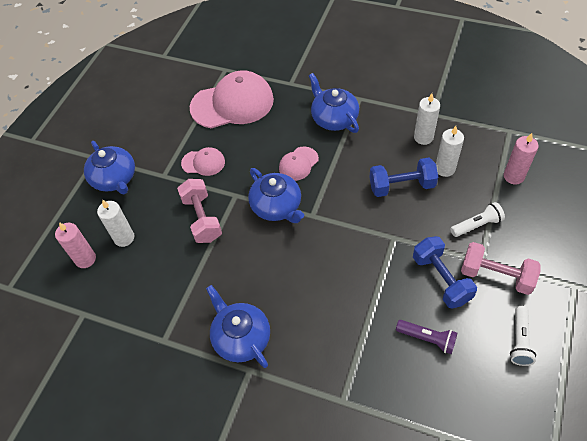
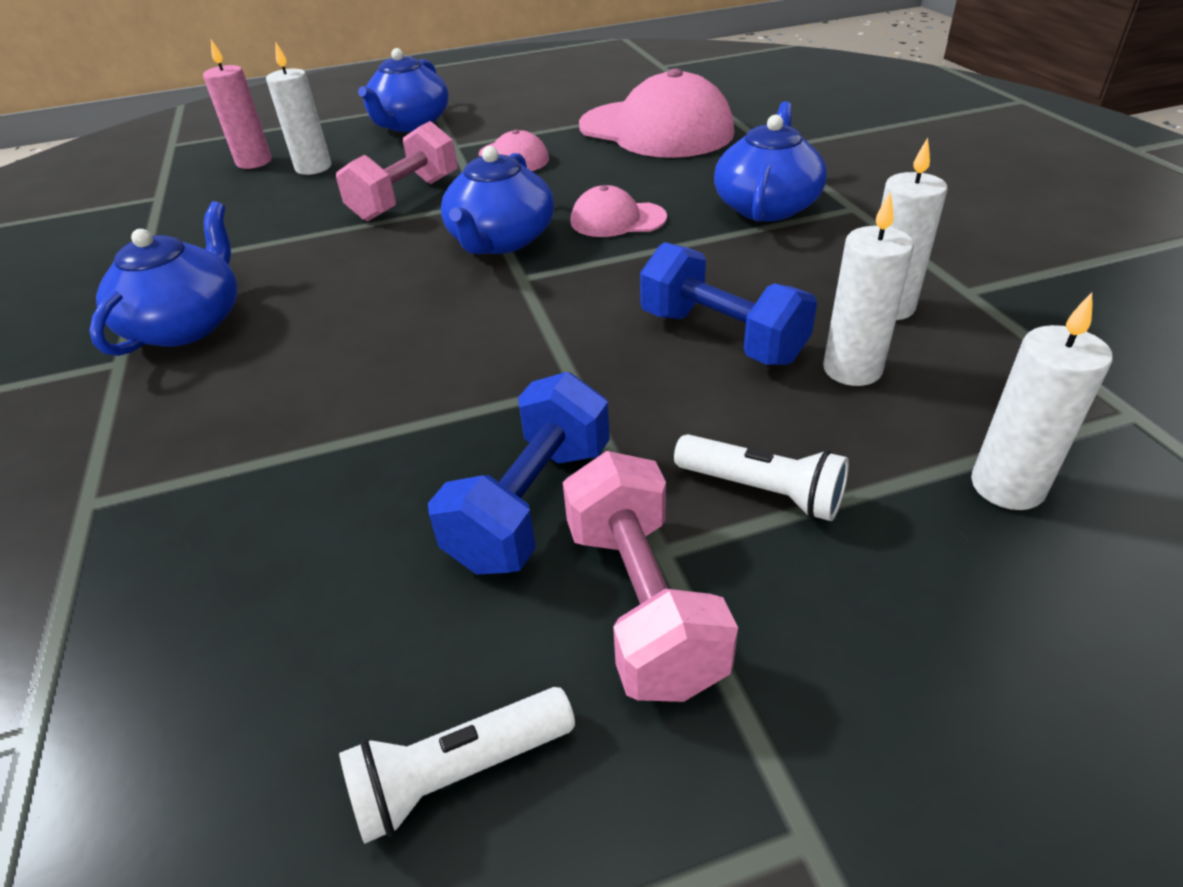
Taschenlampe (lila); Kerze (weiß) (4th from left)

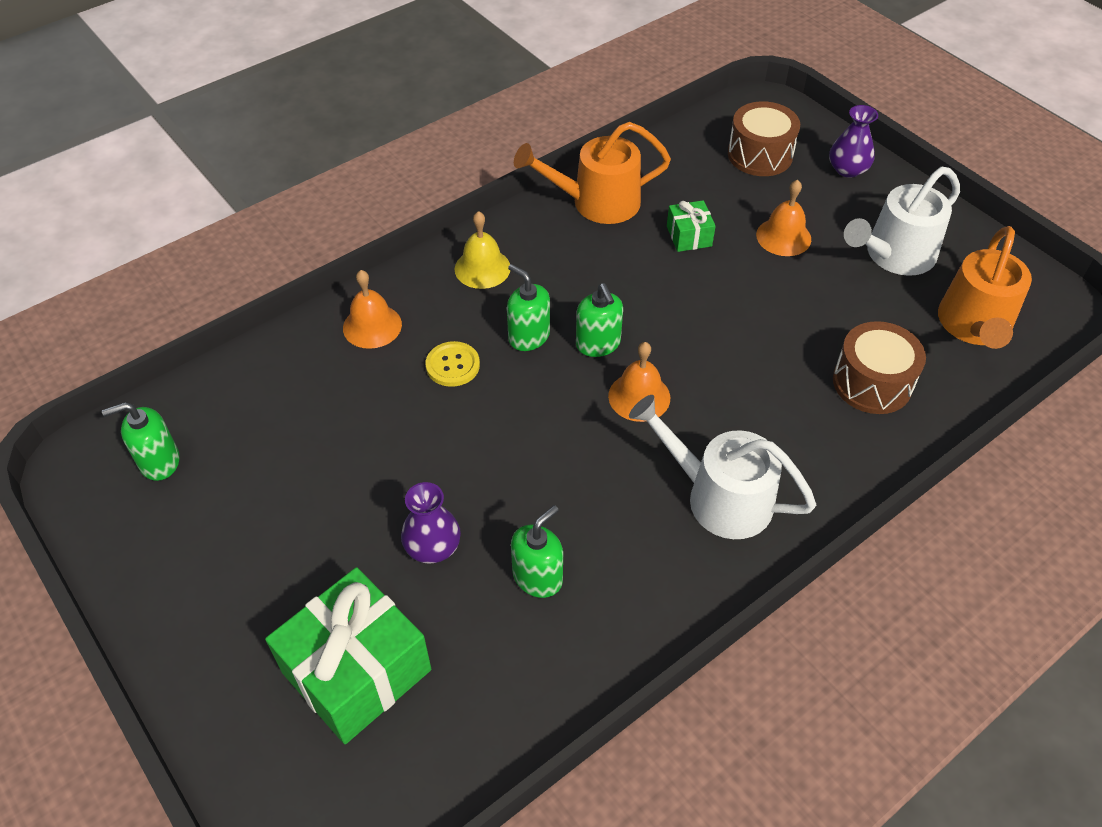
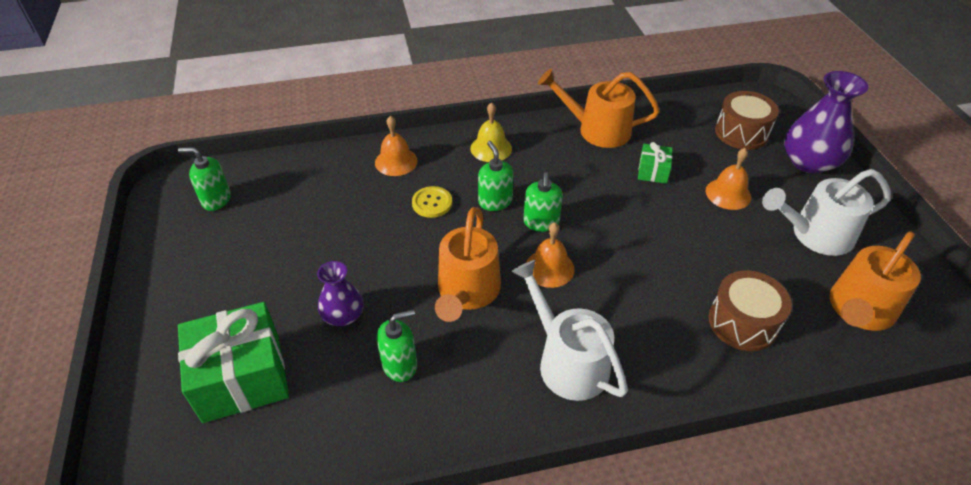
Vase (lila) (2nd from left); Gießkanne (orange) (1st from left)

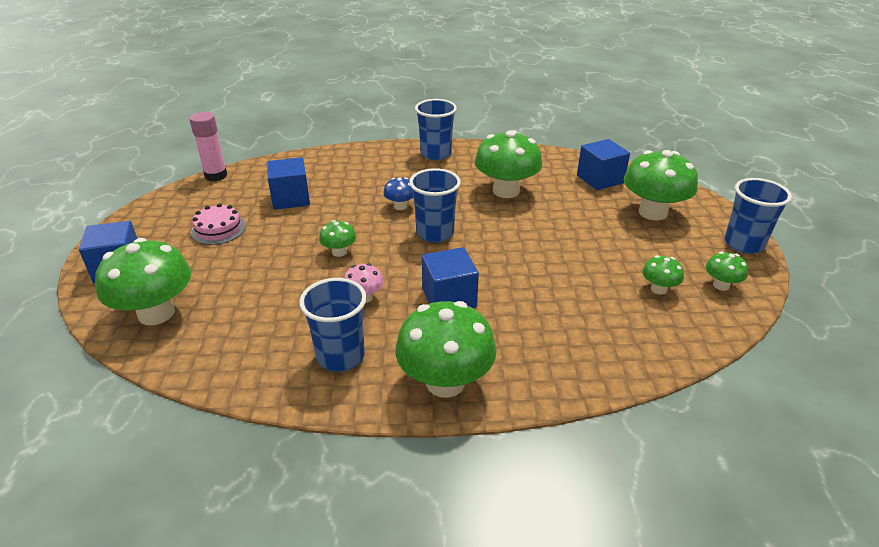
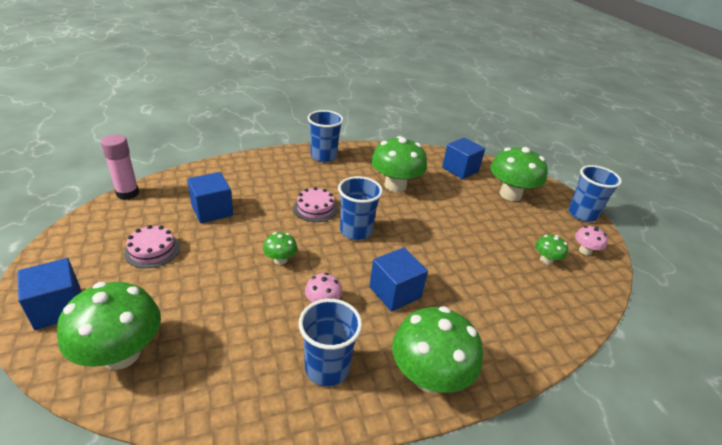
Kuchen (rosa) (2nd from left); Pilz (rosa) (2nd from left)

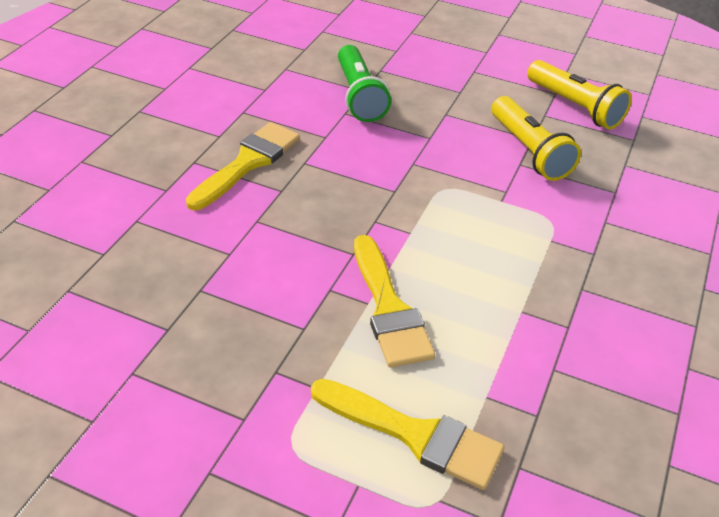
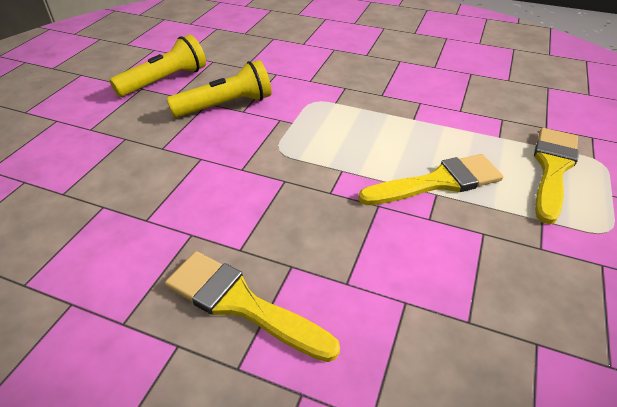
Taschenlampe (grün)

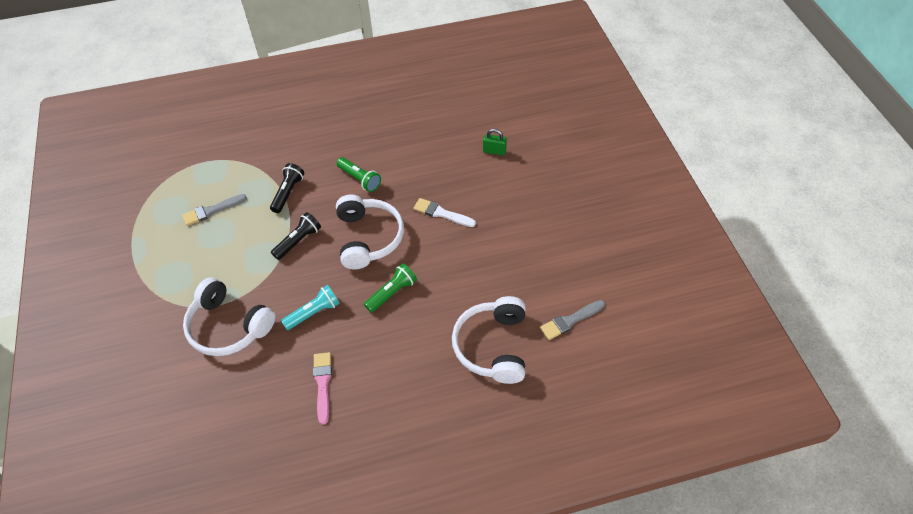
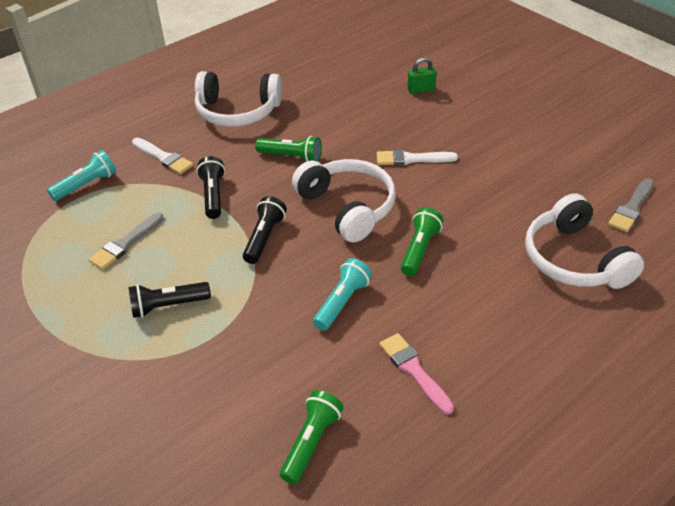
Kopfhörer (weiß) (1st from left); Taschenlampe (türkis) (1st from left); Taschenlampe (schwarz) (1st from left); Pinsel (weiß) (1st from left); Taschenlampe (grün) (2nd from left)

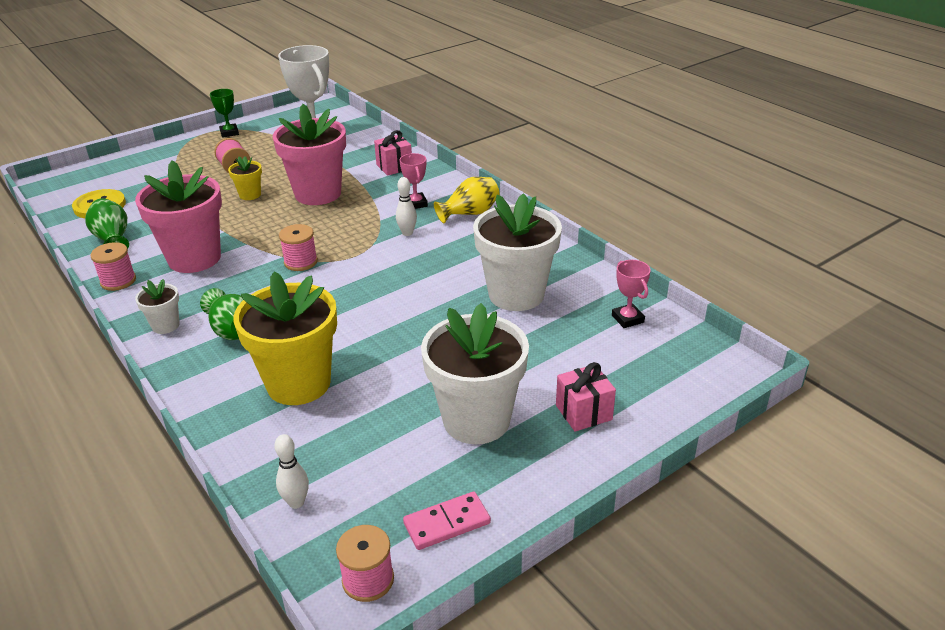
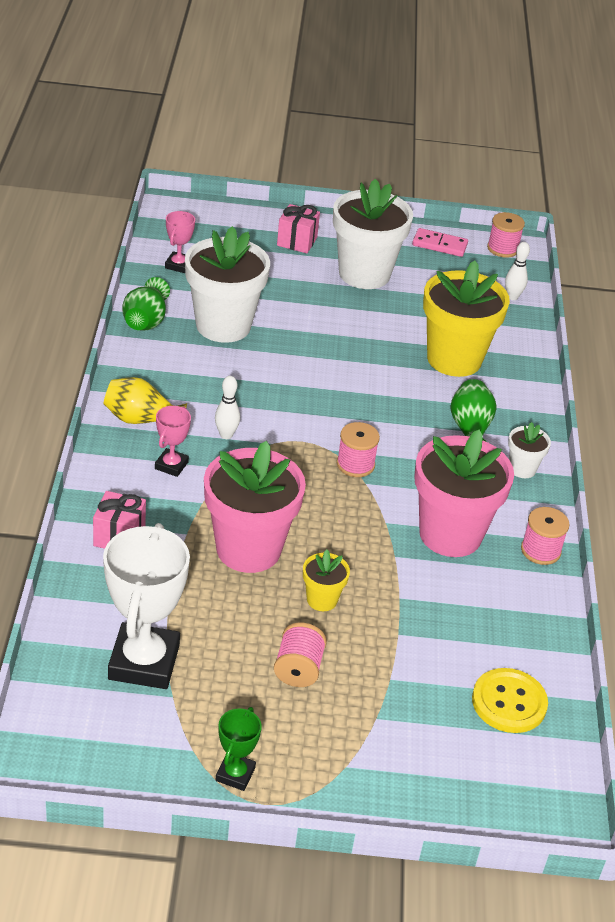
Vase (grün) (1st from left)

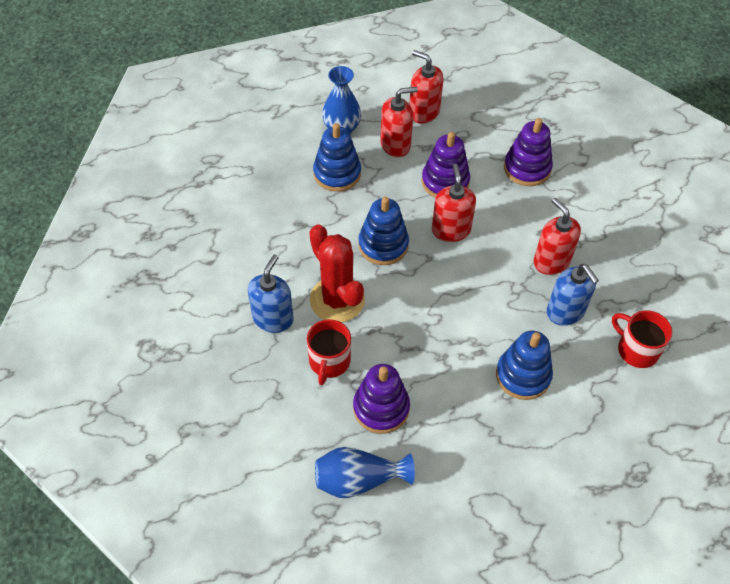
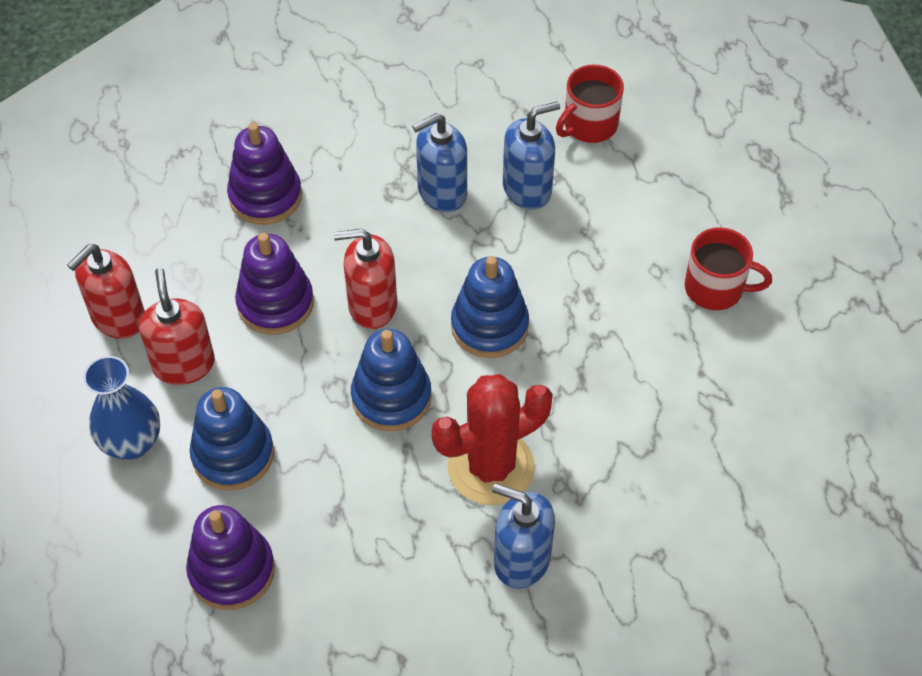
Tasse (rot) (2nd from left); Vase (blau) (2nd from left in the first image); Stapelspielzeug (lila) (1st from left); Stapelspielzeug (blau) (3rd from left); Seifenspender (blau) (1st from left)

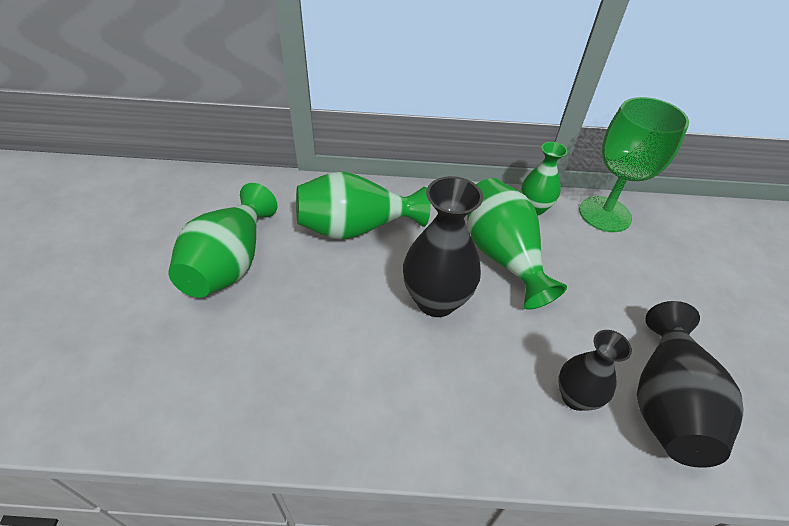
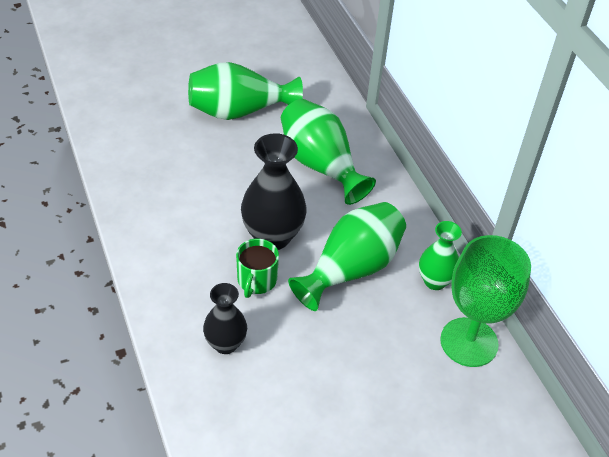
Vase (schwarz) (3rd from left in the first image); Tasse (grün)

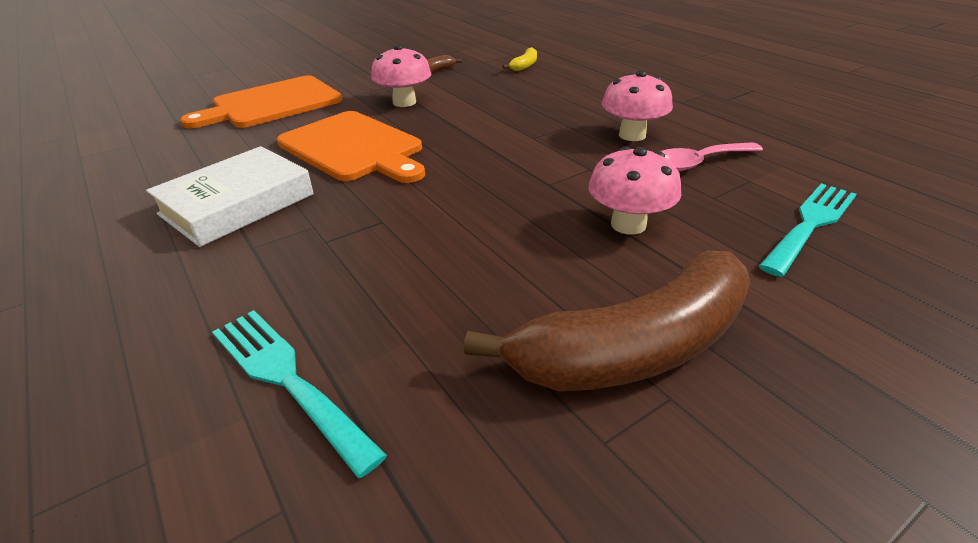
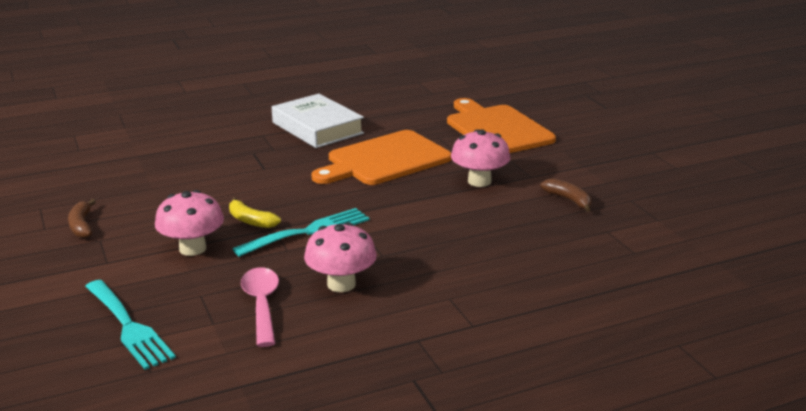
Gabel (türkis) (2nd from left); Banane (braun) (1st from left); Banane (gelb)

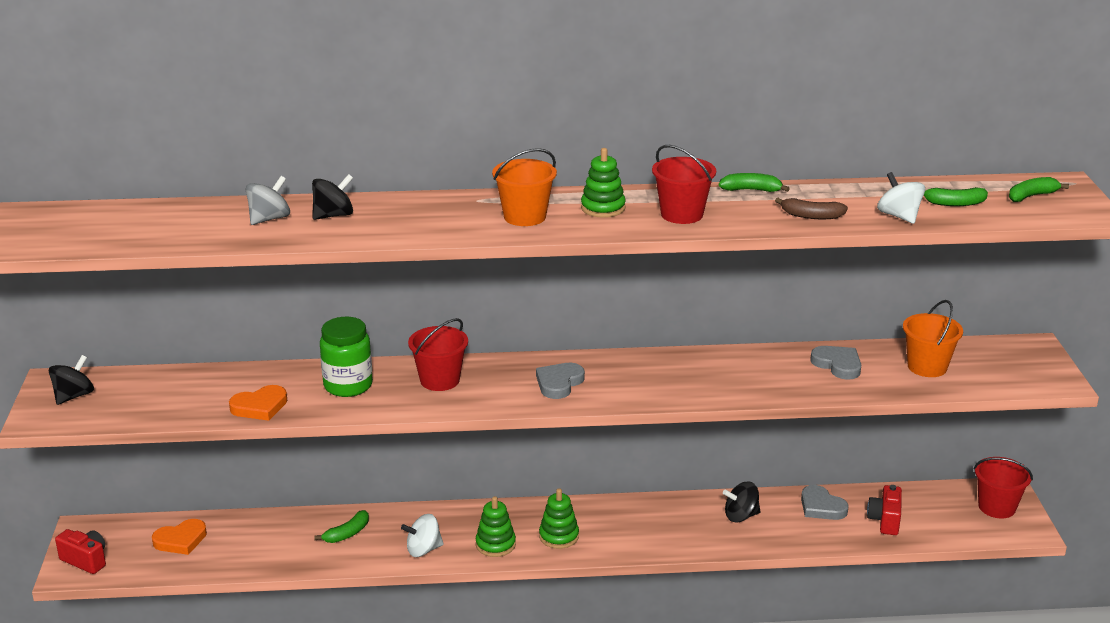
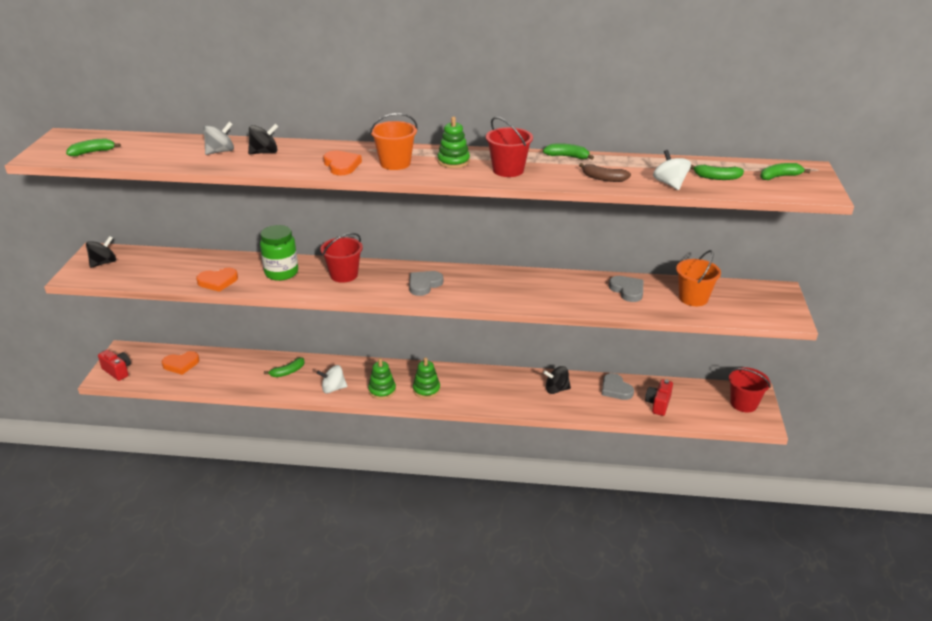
Banane (grün) (1st from left); Herz (orange) (3rd from left)

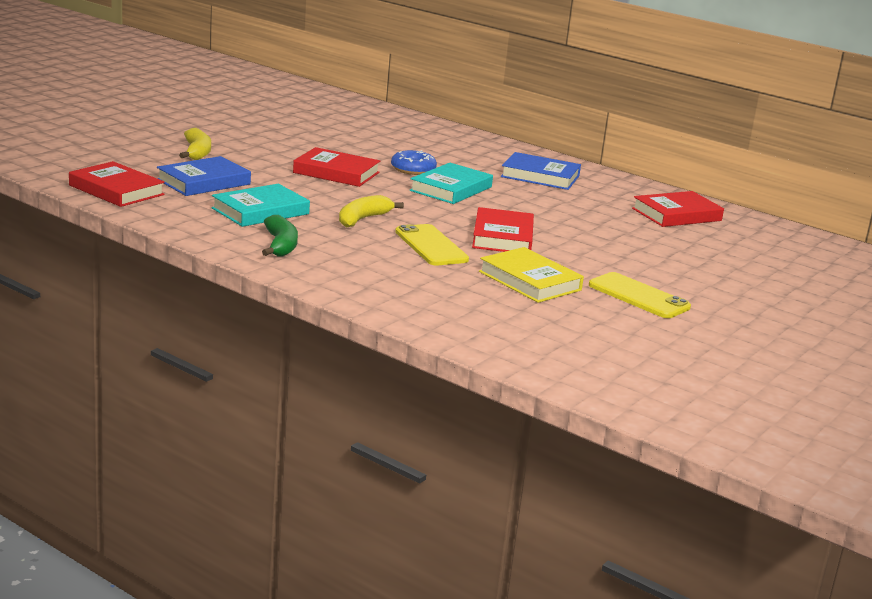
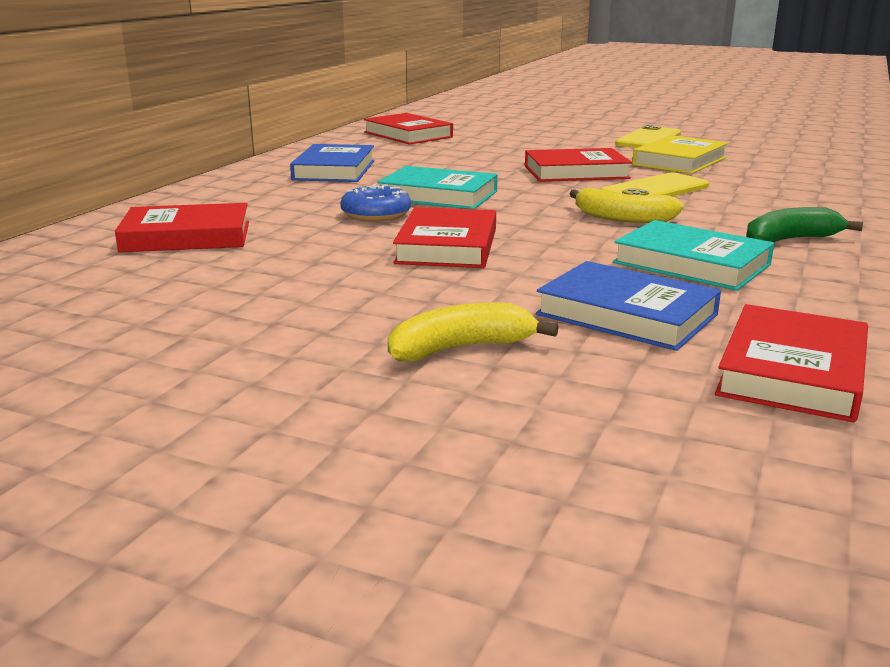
Buch (rot) (1st from left)

